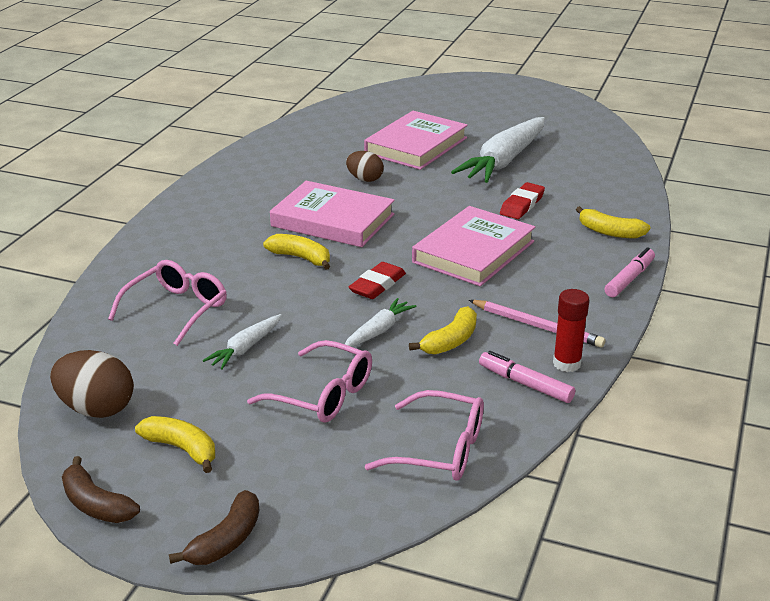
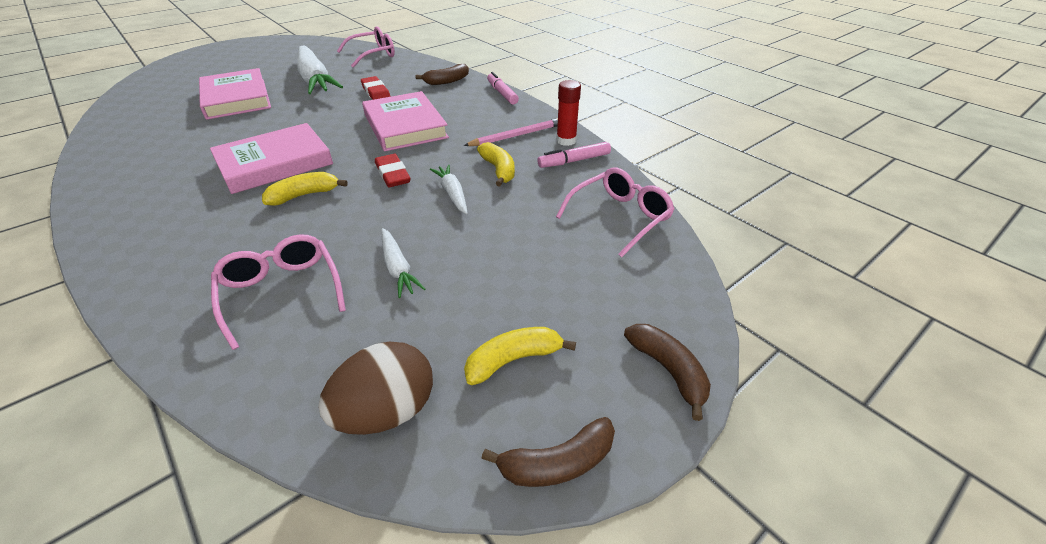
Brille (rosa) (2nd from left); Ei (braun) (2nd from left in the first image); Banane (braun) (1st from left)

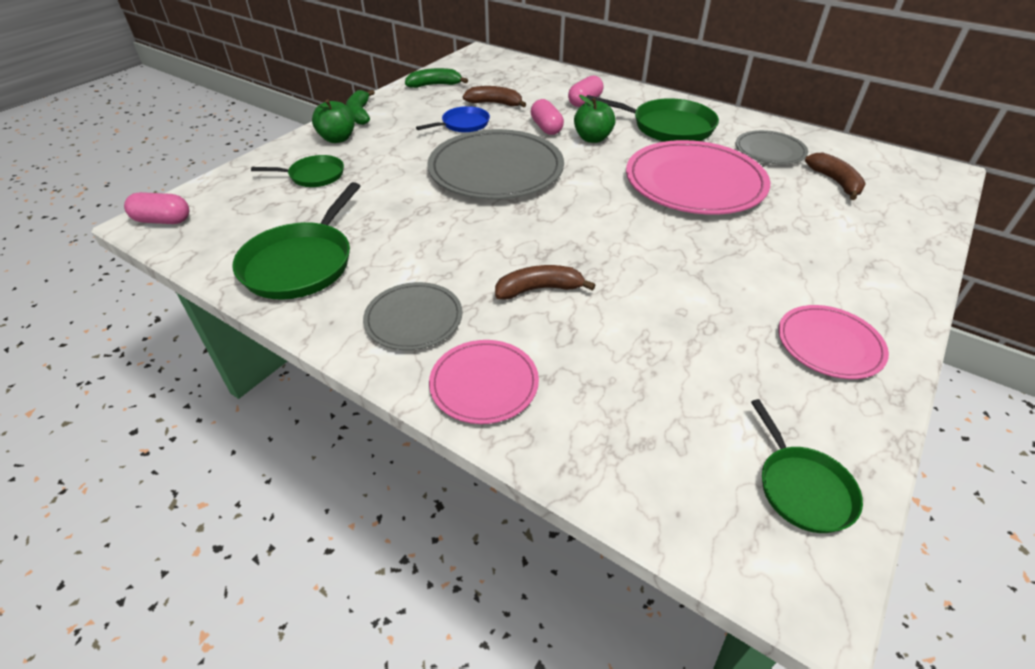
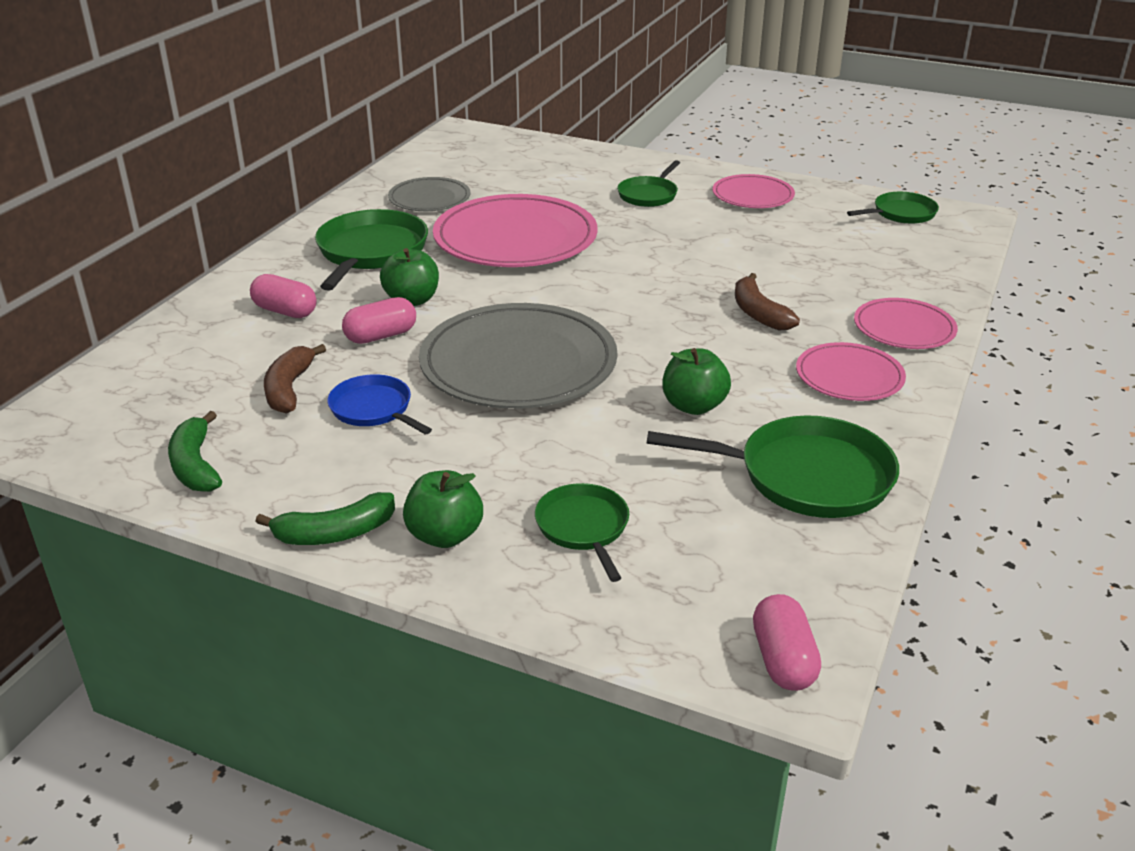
Teller (rosa) (3rd from left); Banane (braun) (3rd from left in the first image); Pfanne (grün) (3rd from left); Apfel (grün) (3rd from left)

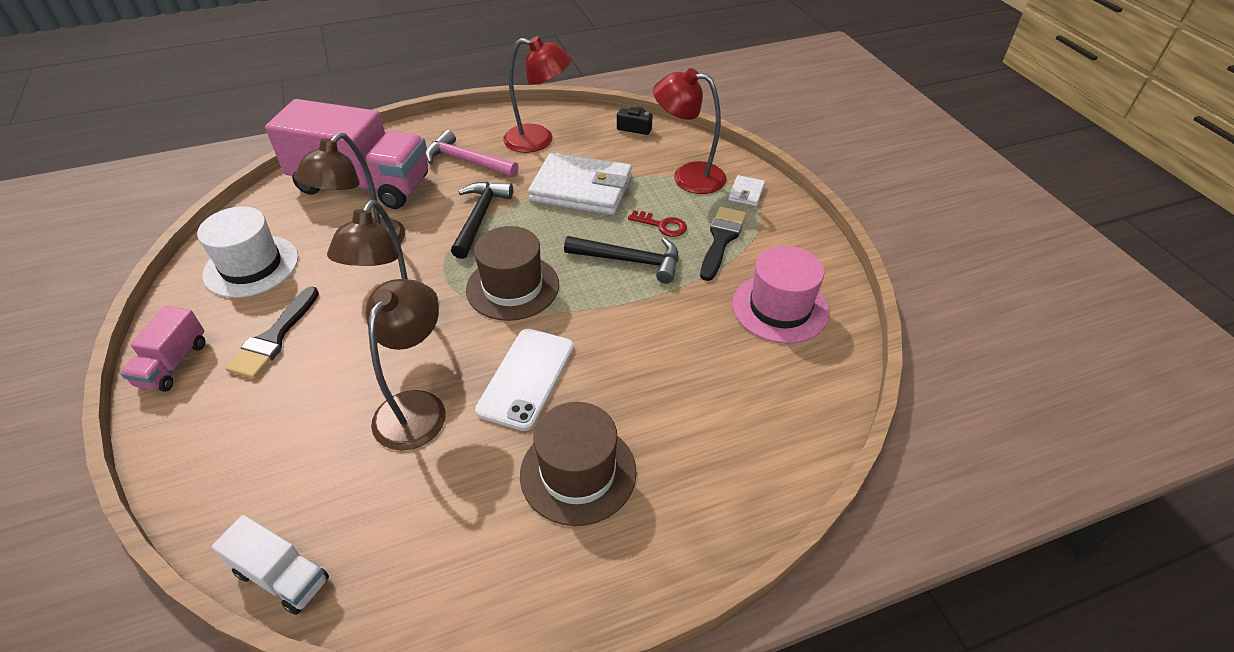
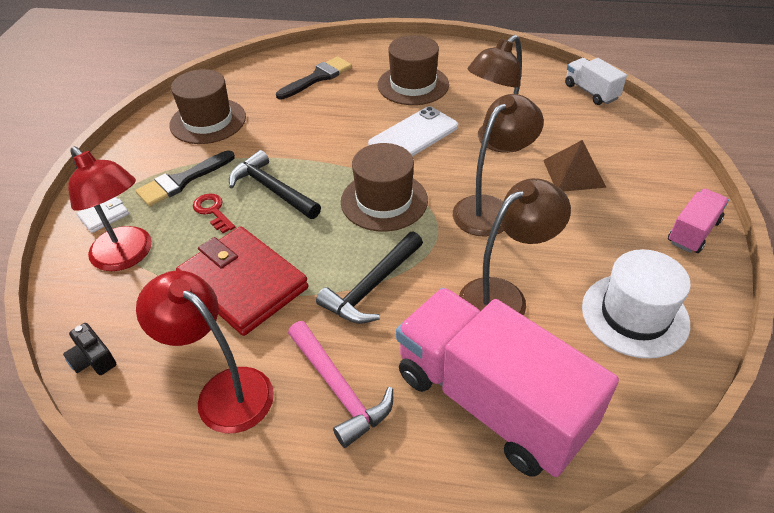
Pinsel (schwarz) (2nd from left); Geldbörse (rot); Hut (braun) (1st from left); Pyramide (braun)

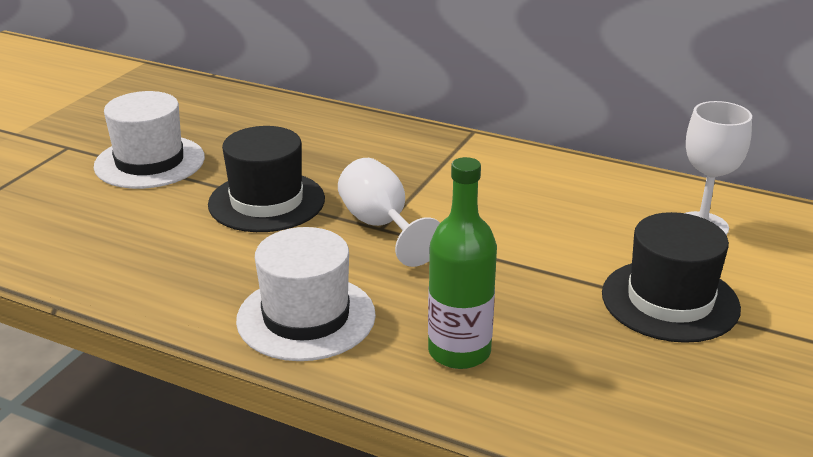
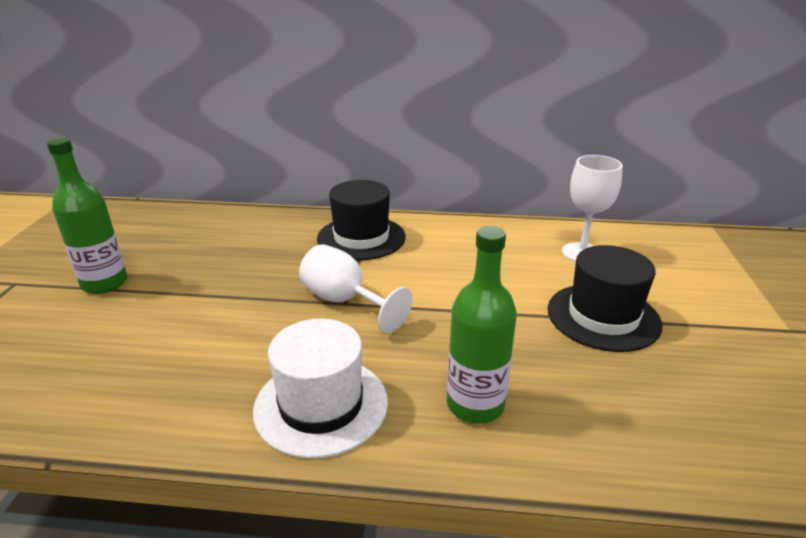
Flasche (grün) (1st from left); Hut (schwarz) (1st from left)

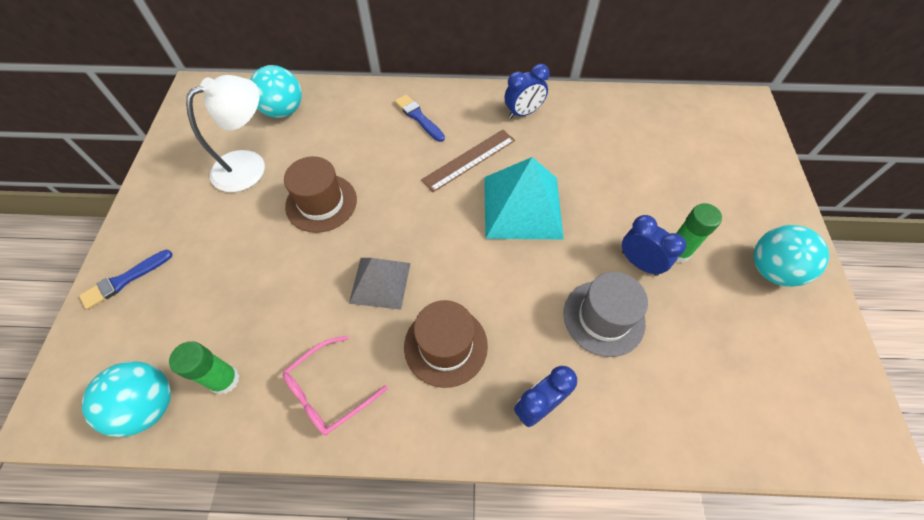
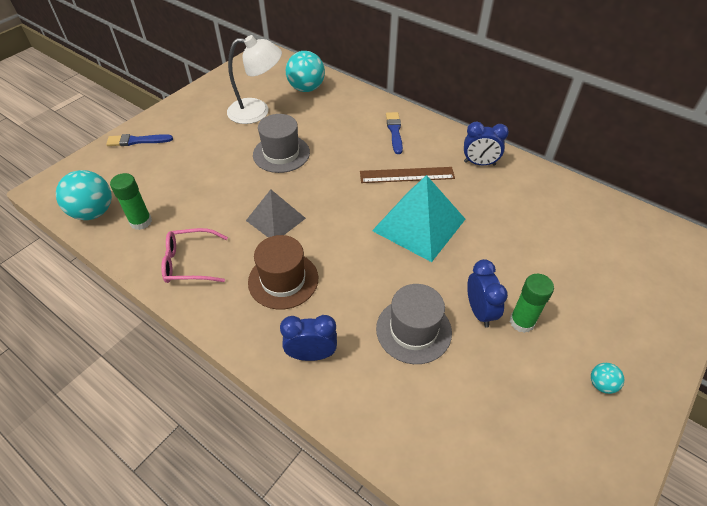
Hut (grau) (1st from left); Ball (türkis) (3rd from left)

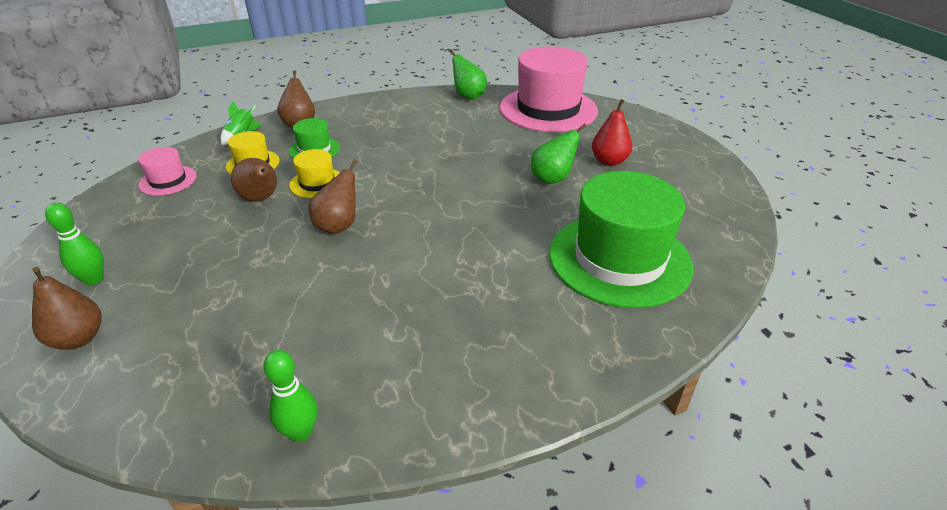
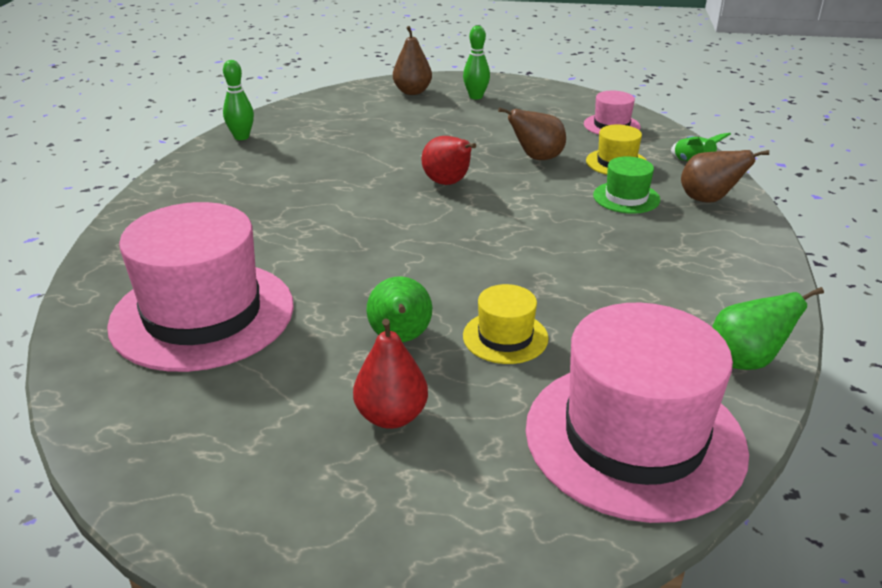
Hut (gelb) (1st from left); Birne (rot) (2nd from left); Hut (rosa) (1st from left)

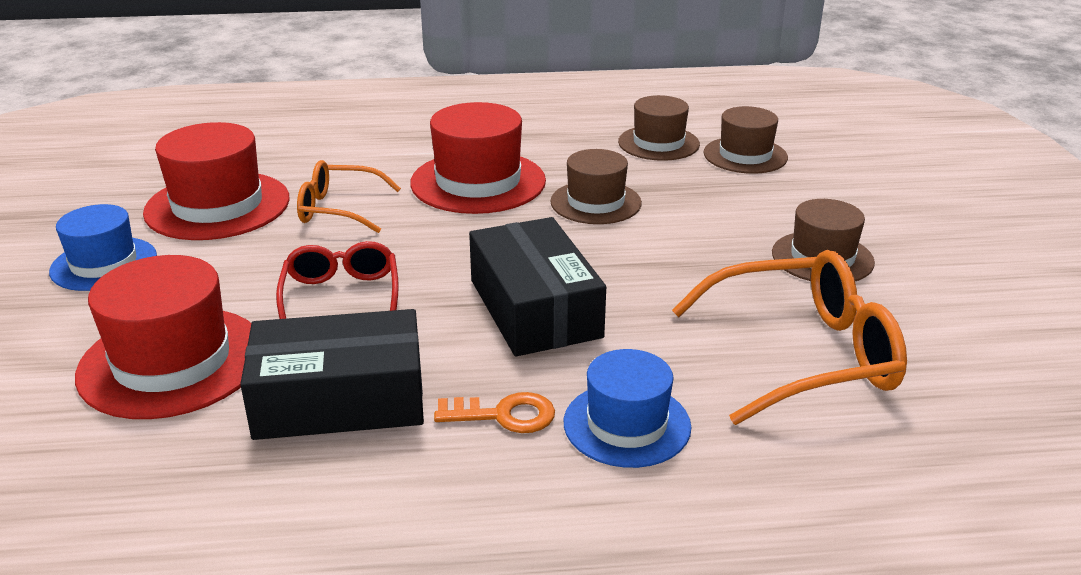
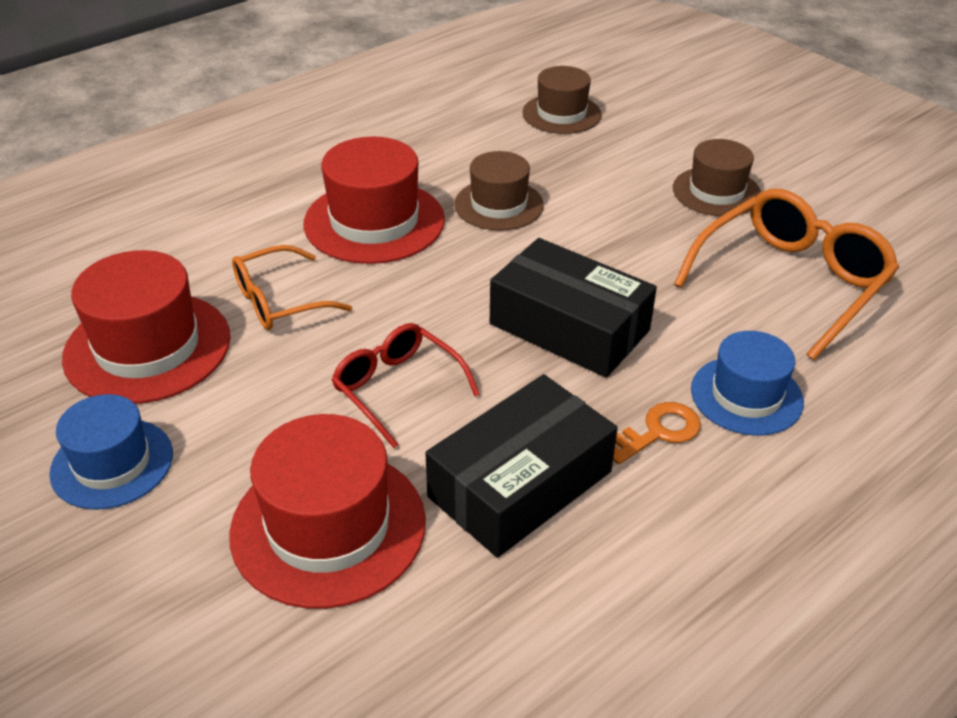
Hut (braun) (2nd from left in the first image)

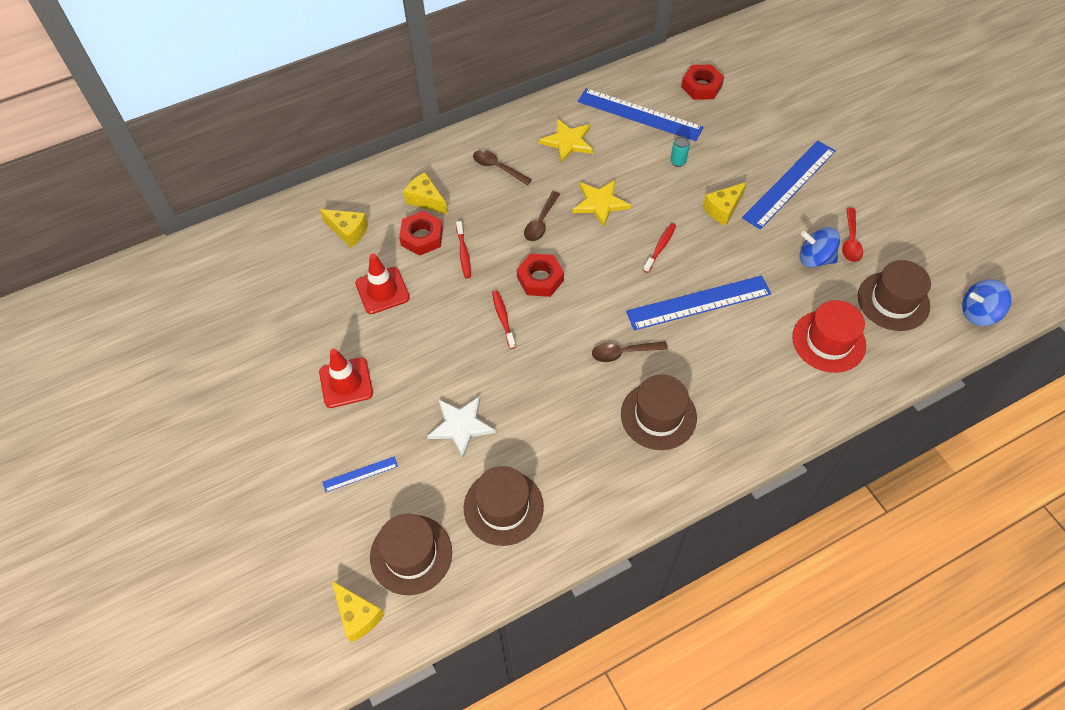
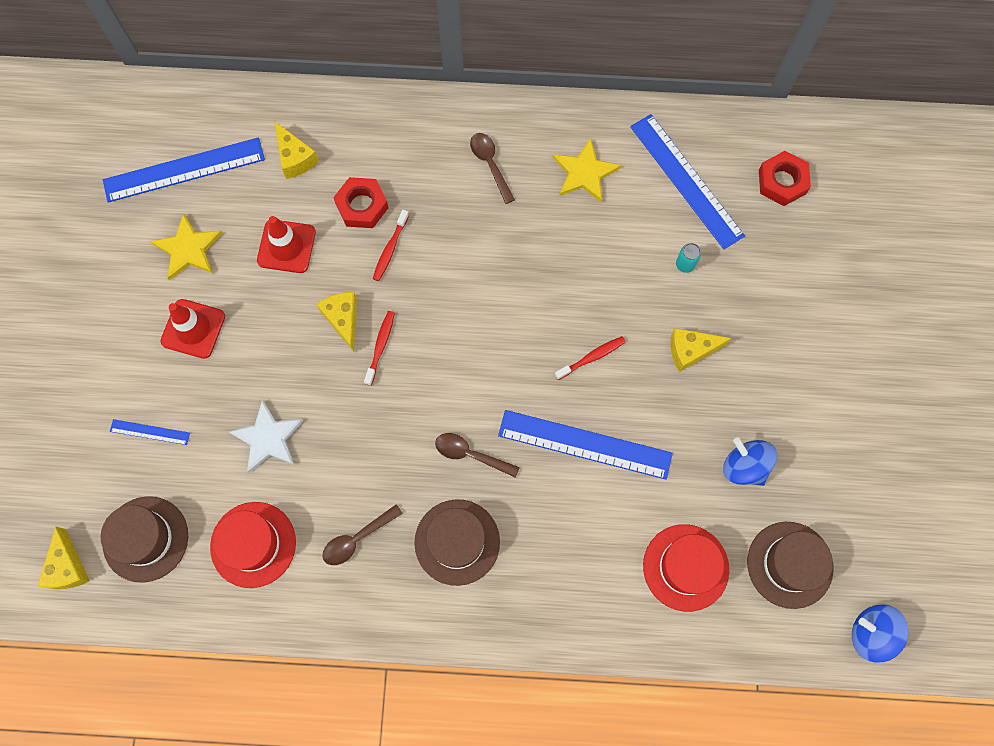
Käse (gelb) (3rd from left); Hut (rot) (1st from left); Sechskantmutter (rot) (2nd from left in the first image); Löffel (braun) (1st from left); Stern (gelb) (1st from left); Lineal (blau) (2nd from left); Löffel (rot)

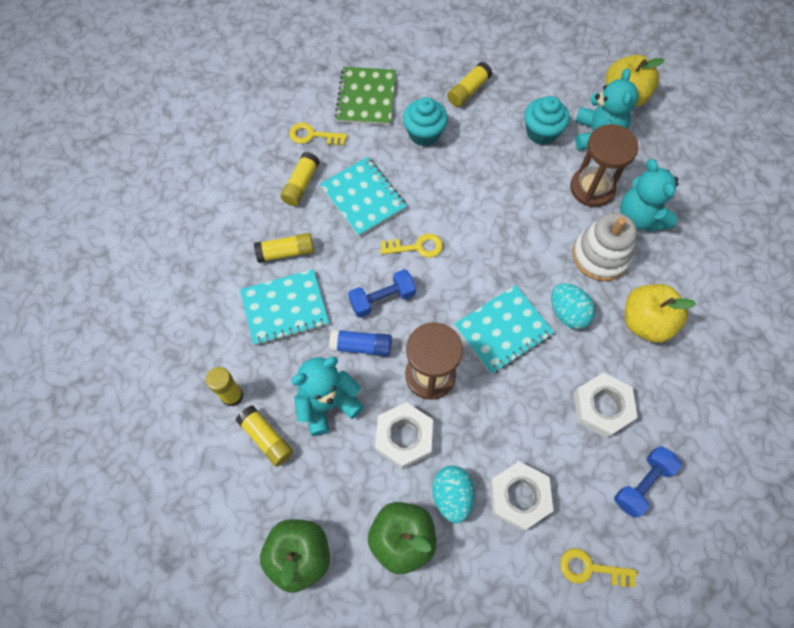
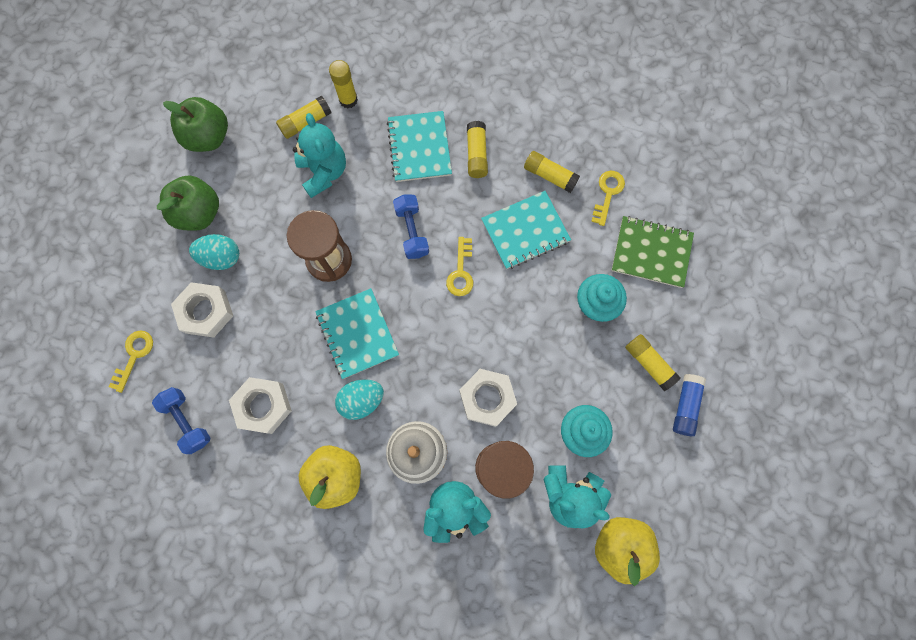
Klebestift (blau); Sechskantmutter (weiß) (3rd from left)

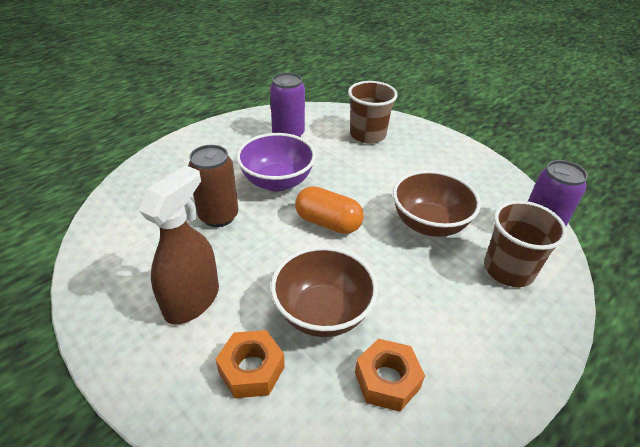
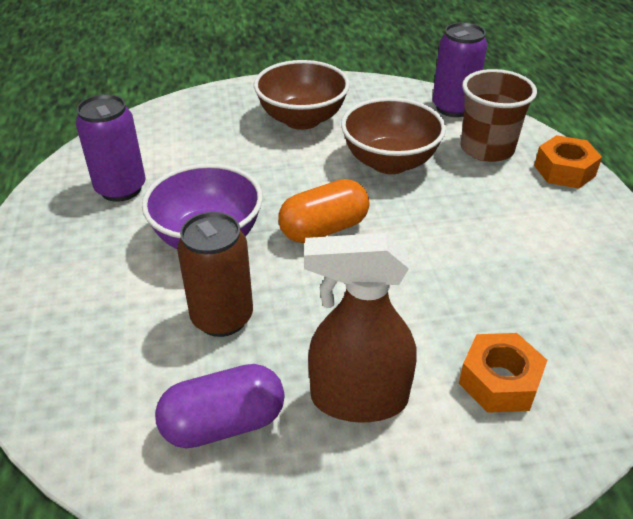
Sprühflasche (braun); Schüssel (braun) (1st from left); Becher (braun) (1st from left in the first image); Sechskantmutter (orange) (2nd from left); Kapsel (lila)

